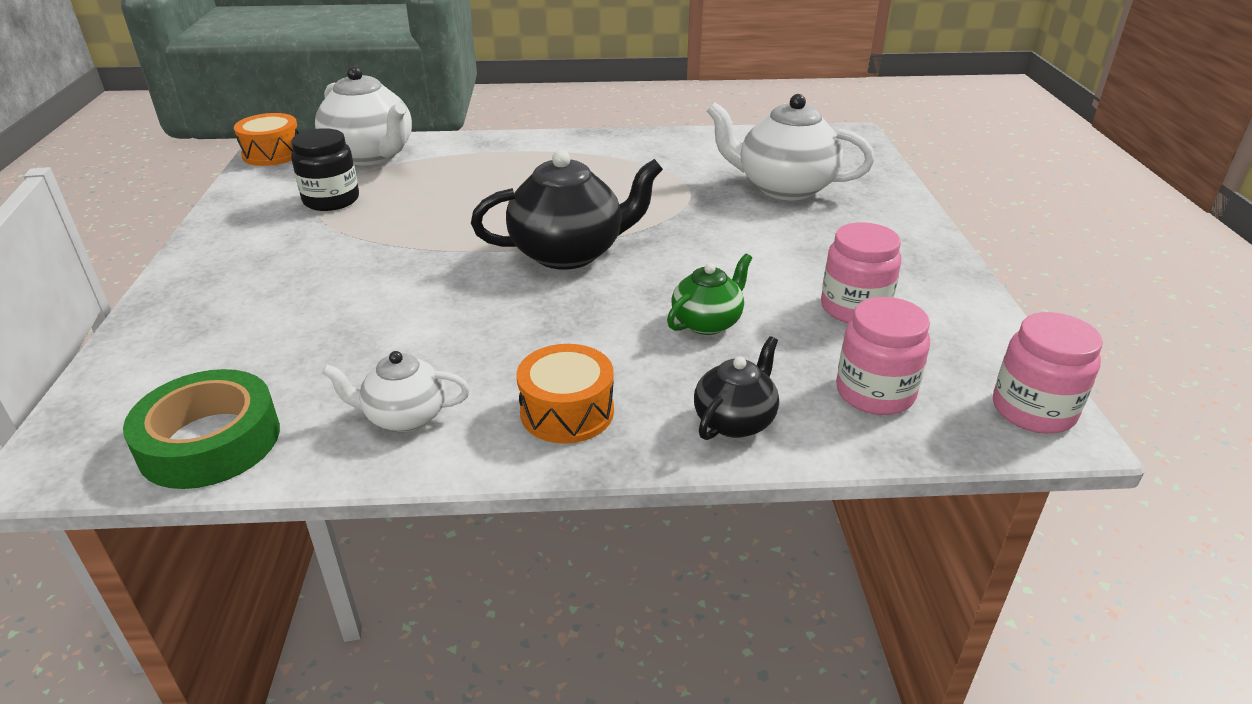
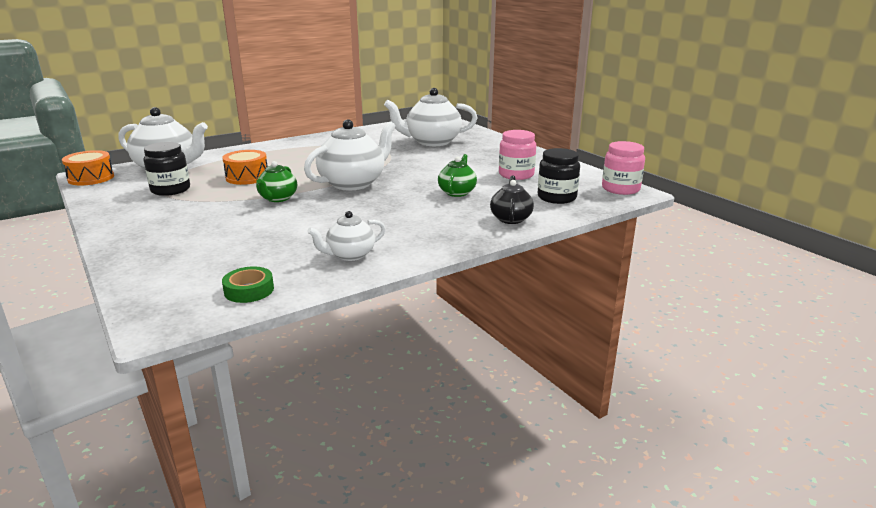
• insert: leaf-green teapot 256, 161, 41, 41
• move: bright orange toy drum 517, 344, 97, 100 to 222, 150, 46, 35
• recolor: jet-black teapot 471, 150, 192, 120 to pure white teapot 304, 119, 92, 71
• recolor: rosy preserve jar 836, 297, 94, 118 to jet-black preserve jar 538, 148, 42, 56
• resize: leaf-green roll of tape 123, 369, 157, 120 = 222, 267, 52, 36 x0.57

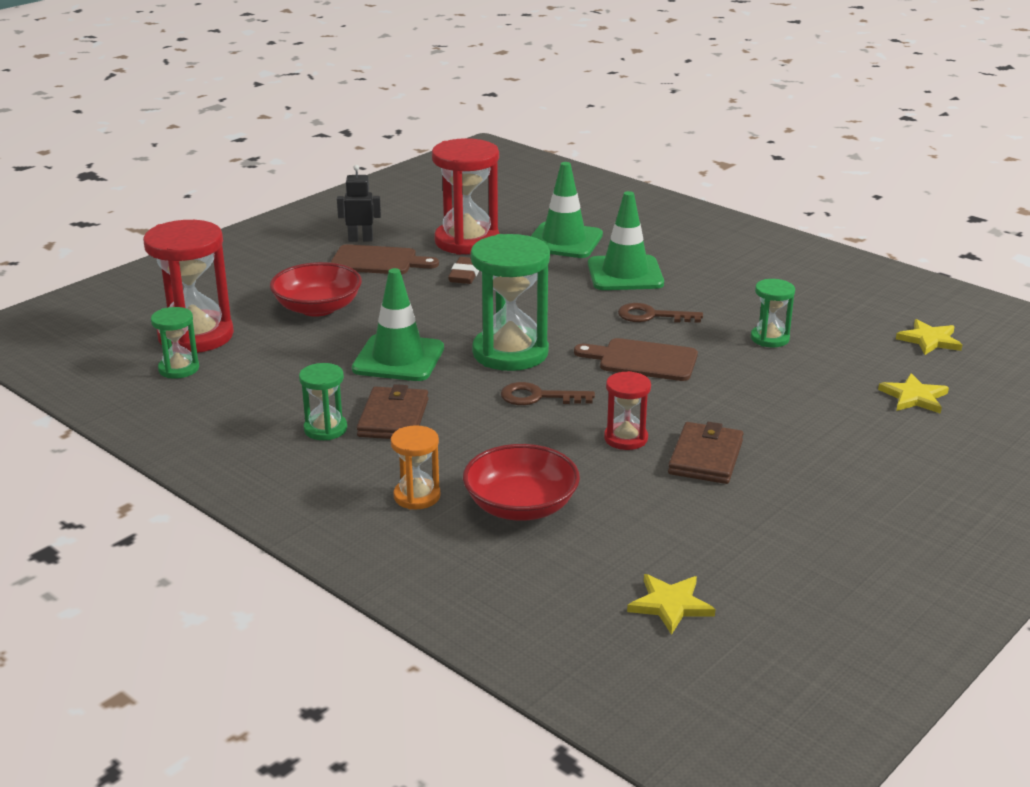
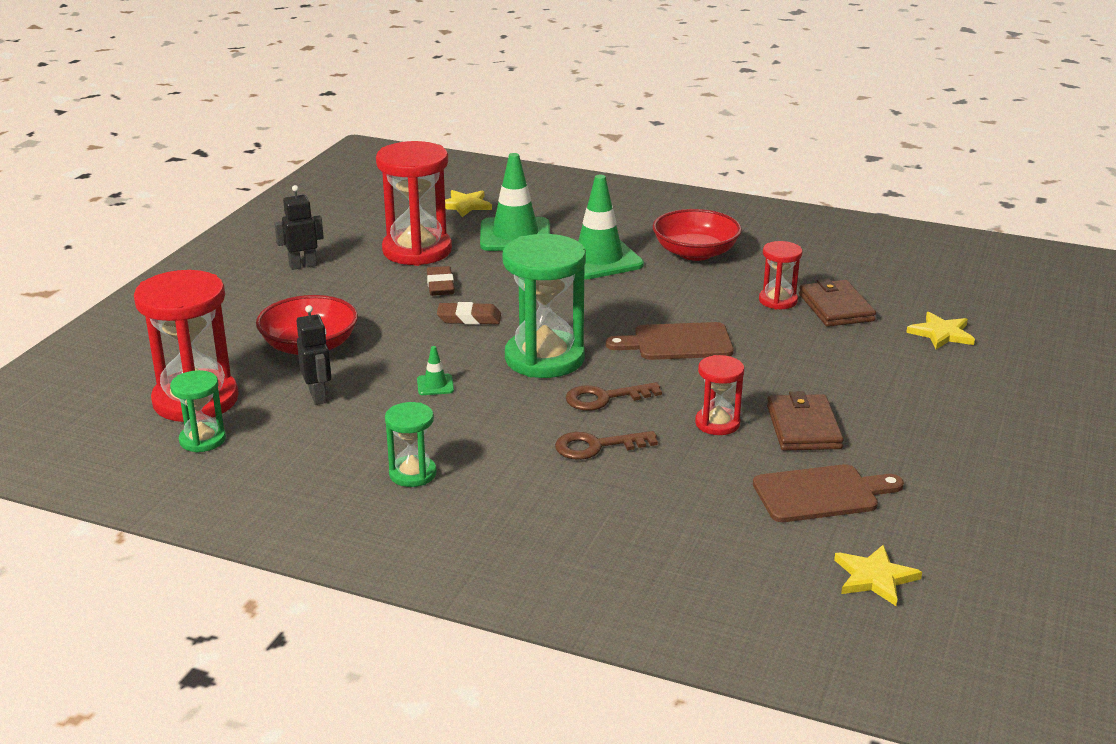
• delete: bright orange sand timer 391, 425, 50, 85
• insert: jet-black toy robot 297, 305, 34, 100
• insert: brown eraser 437, 302, 64, 23
• move: brown chopping board 330, 244, 109, 30 to 753, 464, 151, 58
• move: brown wallet 357, 384, 71, 55 to 799, 279, 77, 48
• move: scarlet serving bowl 463, 444, 117, 77 to 653, 209, 89, 52
• move: brown door key 618, 303, 85, 20 to 555, 431, 103, 29
• move: golden star shape 896, 319, 66, 36 to 445, 190, 47, 27
• recolor: leaf-green sand timer 751, 279, 44, 68 to scarlet sand timer 759, 241, 43, 69
• resize: leaf-green road cone 352, 268, 92, 113 = 417, 346, 37, 49 x0.42

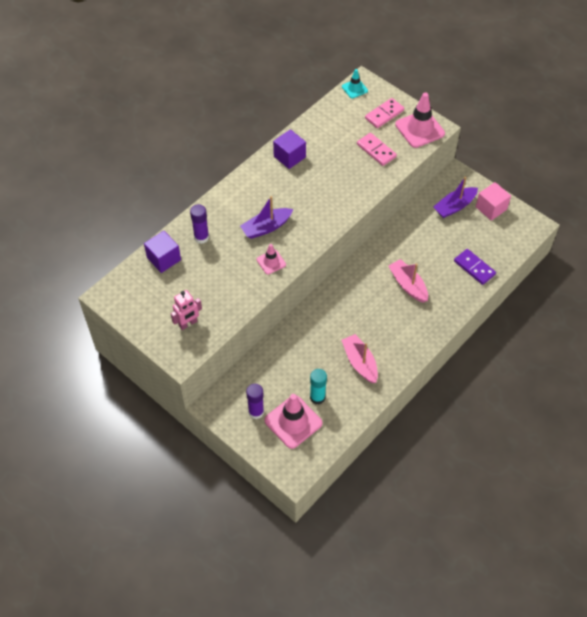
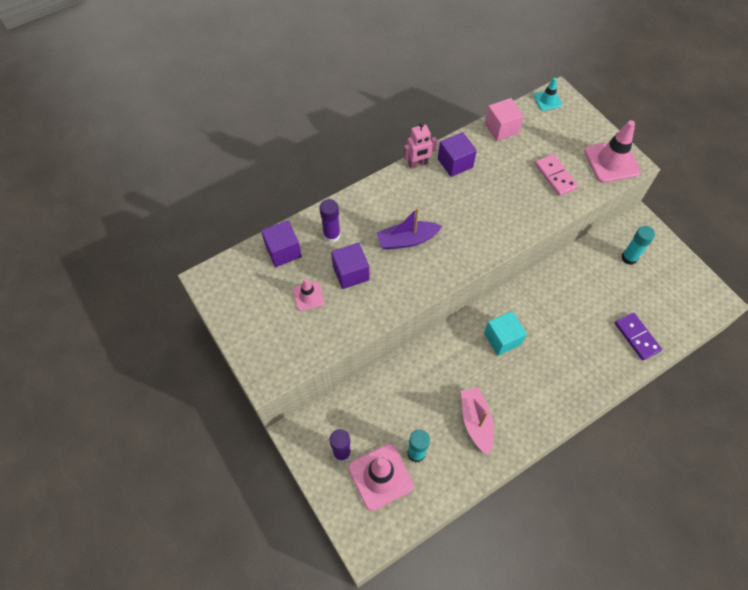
• delete: rosy domino 365, 98, 39, 30
• delete: rosy sailboat 388, 259, 40, 44
• insert: violet solid cube 331, 242, 38, 47
• insert: teal solid cube 484, 311, 43, 45
• move: rosy toy robot 171, 290, 31, 40 to 403, 123, 34, 46
• move: rosy road cone 257, 244, 29, 31 to 293, 278, 32, 33
• move: rosy solid cube 476, 182, 35, 39 to 485, 98, 39, 43
• replace: violet sailboat 433, 177, 45, 41 to teal stick of glue 621, 226, 34, 39

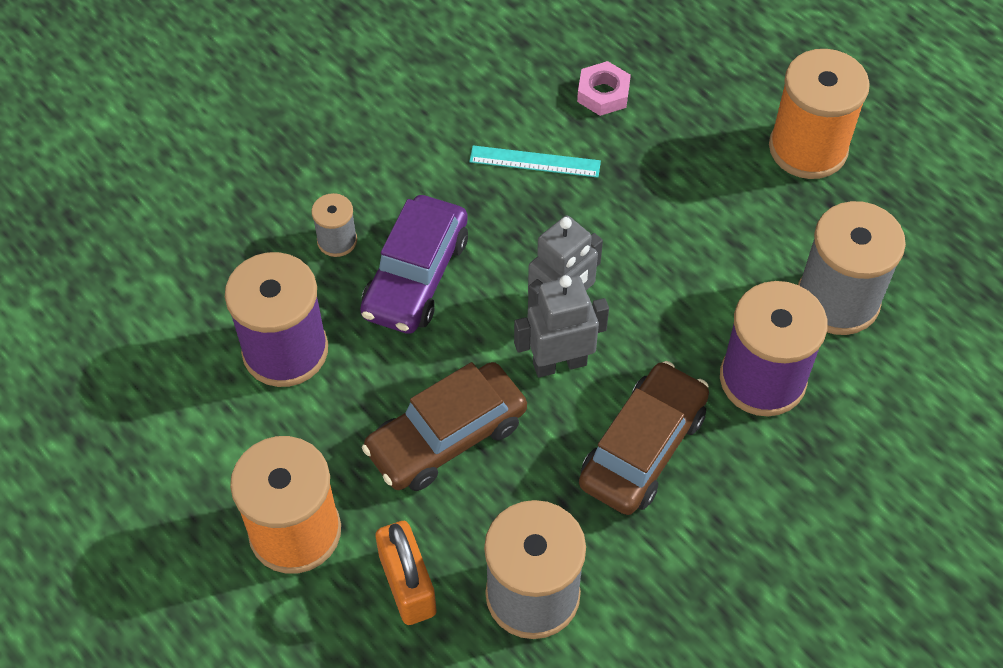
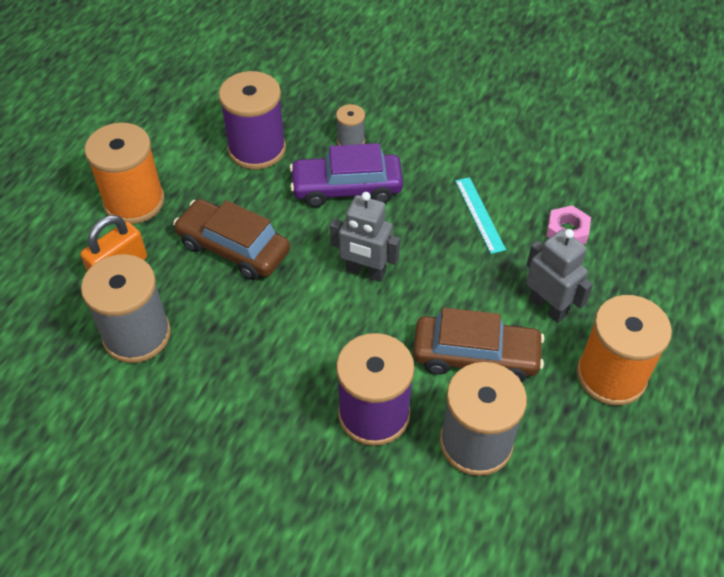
• move: grey toy robot 514, 275, 95, 102 to 526, 229, 67, 94
• move: brown automobile 579, 361, 130, 154 to 413, 308, 131, 74

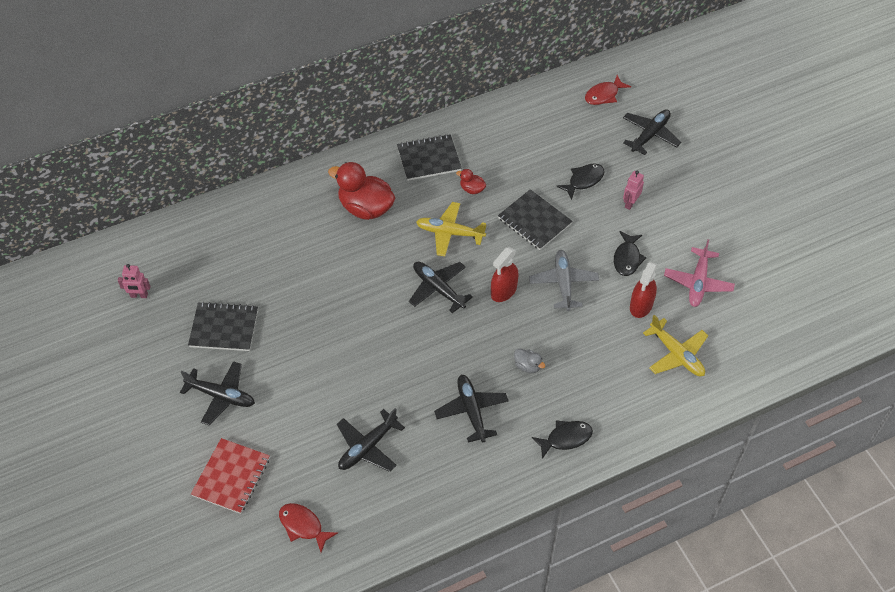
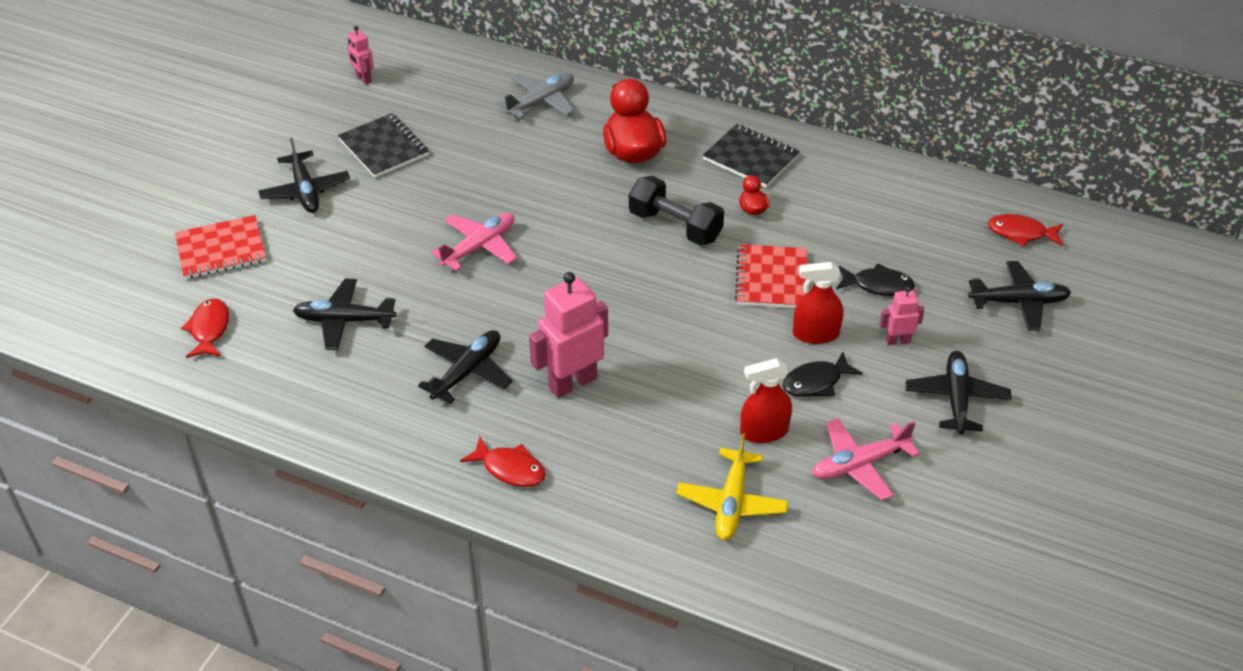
• insert: rosy toy plane 431, 213, 86, 58
• move: jet-black toy plane 409, 261, 64, 52 to 906, 351, 106, 84
• move: scarlet spray cleaner 491, 247, 28, 55 to 793, 262, 50, 82
• move: grey toy plane 529, 250, 70, 61 to 498, 73, 77, 46
• replace: golden toy plane 416, 202, 70, 54 to jet-black free weight 629, 176, 95, 69
• replace: grey toy duck 514, 348, 31, 25 to rosy toy robot 529, 272, 79, 126
• recolor: jet-black notepad 498, 189, 75, 61 to scarlet notepad 735, 244, 72, 64
• recolor: jet-black toy fish 532, 420, 61, 39 to scarlet toy fish 460, 436, 86, 51

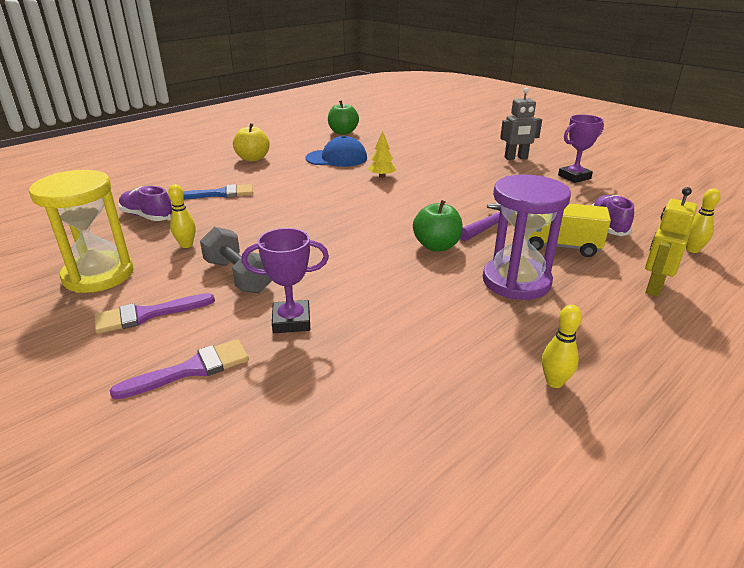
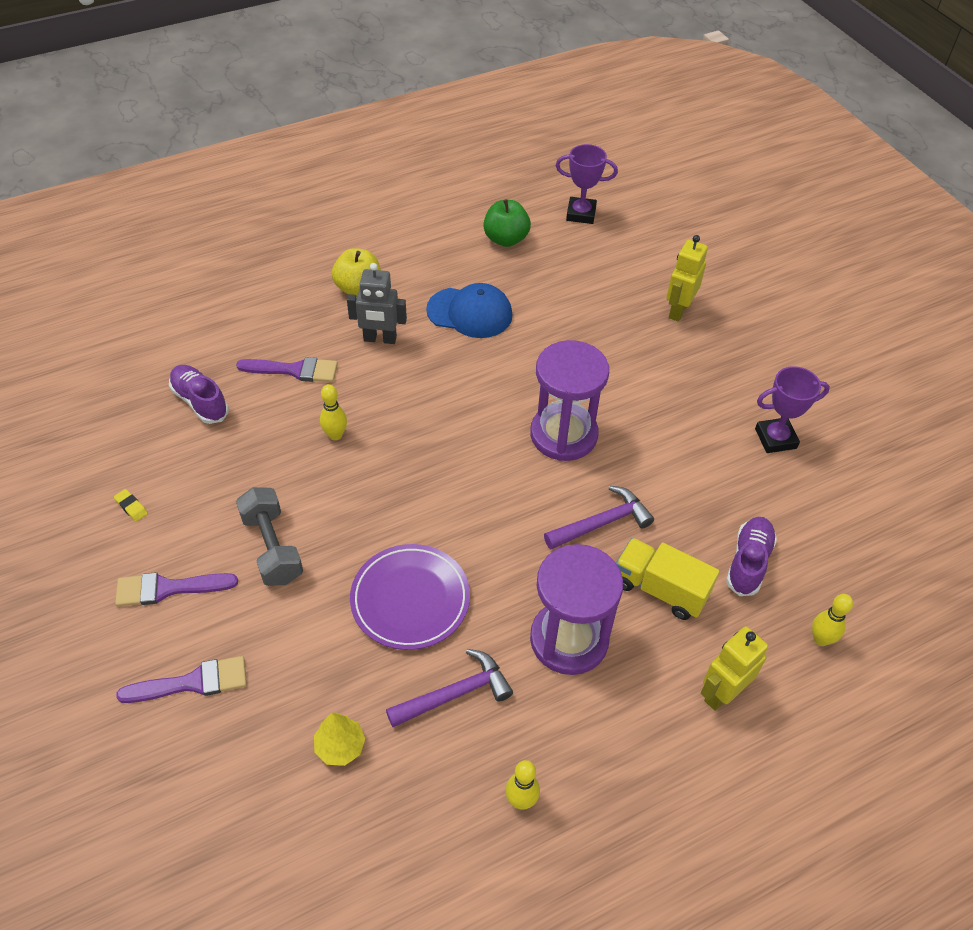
• delete: leaf-green toy apple 413, 200, 50, 51
• insert: violet plate 350, 544, 120, 106
• insert: violet carpenter's hammer 386, 649, 127, 78
• insert: violet sand timer 530, 340, 79, 121
• insert: golden toy robot 667, 235, 41, 87
• move: golden tenpin 168, 184, 28, 64 to 320, 384, 27, 56
• move: violet prize cup 242, 228, 87, 105 to 556, 144, 62, 80
• move: golden tree 368, 131, 28, 47 to 314, 713, 51, 53
• move: grey toy robot 500, 88, 42, 72 to 347, 263, 60, 81
• replace: golden sand timer 29, 170, 104, 123 to golden eraser 114, 489, 34, 33
• recolor: cobalt brush 183, 184, 70, 15 to violet brush 236, 357, 102, 25

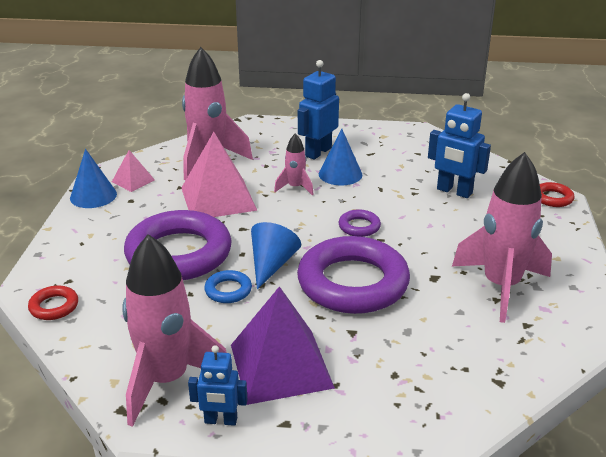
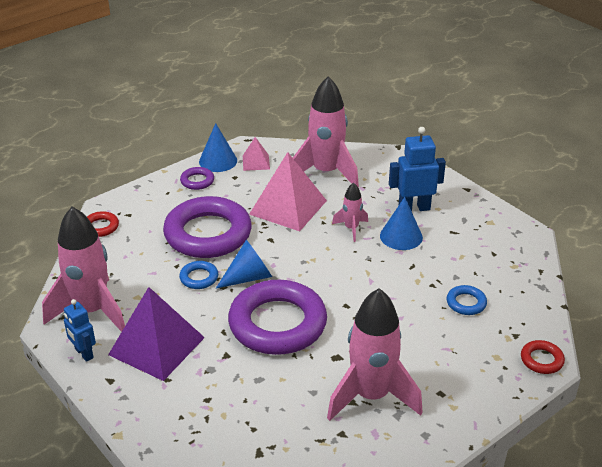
• move: violet ring 339, 210, 42, 27 to 180, 167, 34, 23
• replace: cobalt toy robot 428, 93, 63, 105 to cobalt ring 446, 285, 41, 30

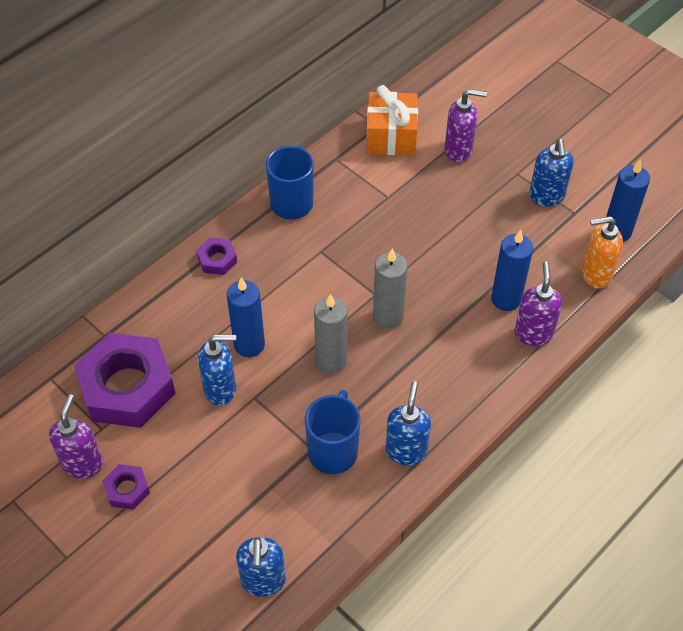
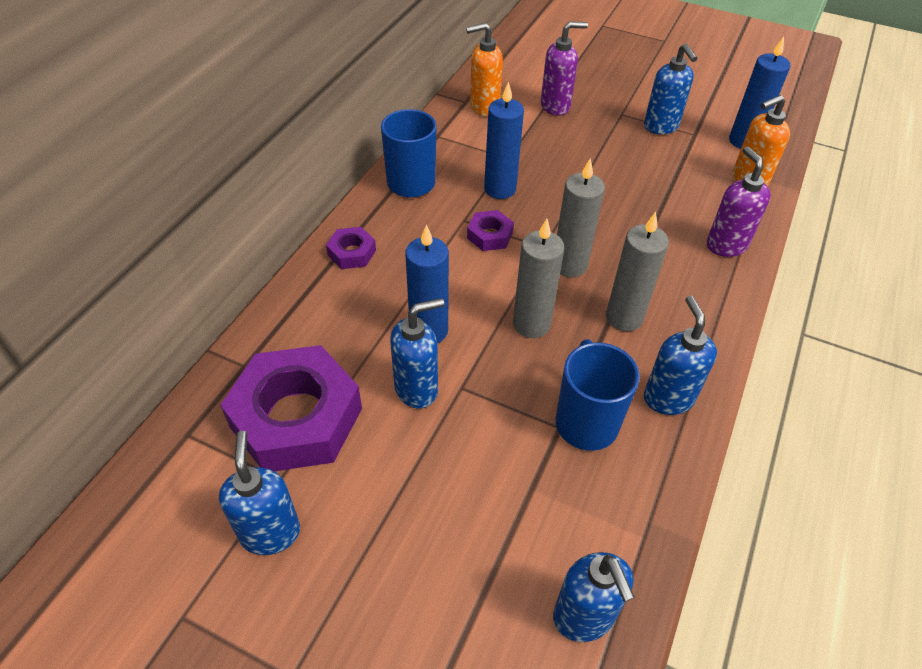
• insert: grey wax candle 606, 212, 63, 119
• move: violet hexagon nut 103, 464, 47, 46 to 467, 210, 47, 41
• move: cobalt wax candle 491, 230, 42, 81 to 484, 82, 40, 117
• replace: bright orange wrapped gift 367, 85, 51, 70 to bright orange soap dispenser 466, 22, 37, 94
• recolor: violet soap dispenser 49, 394, 54, 85 to cobalt soap dispenser 219, 431, 81, 124

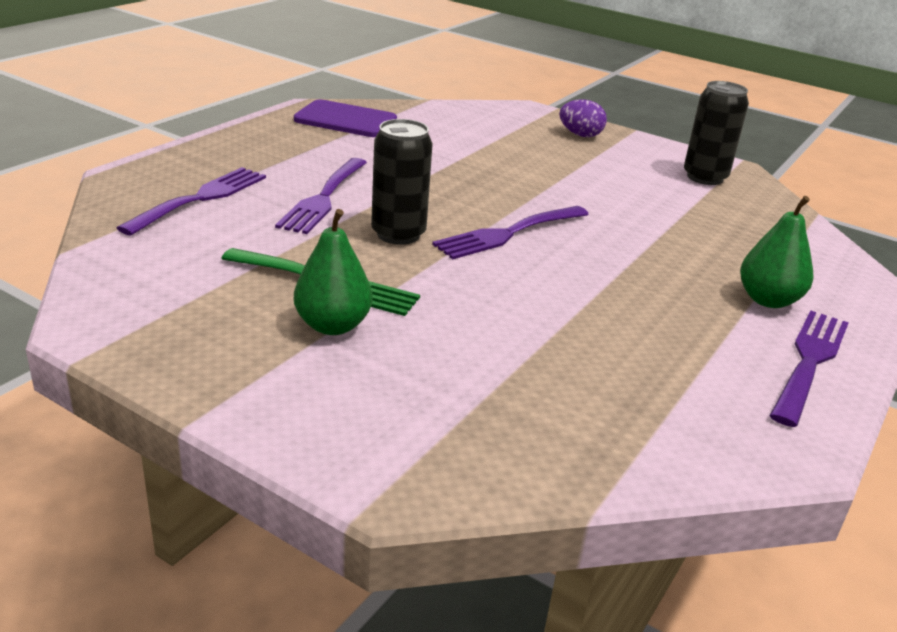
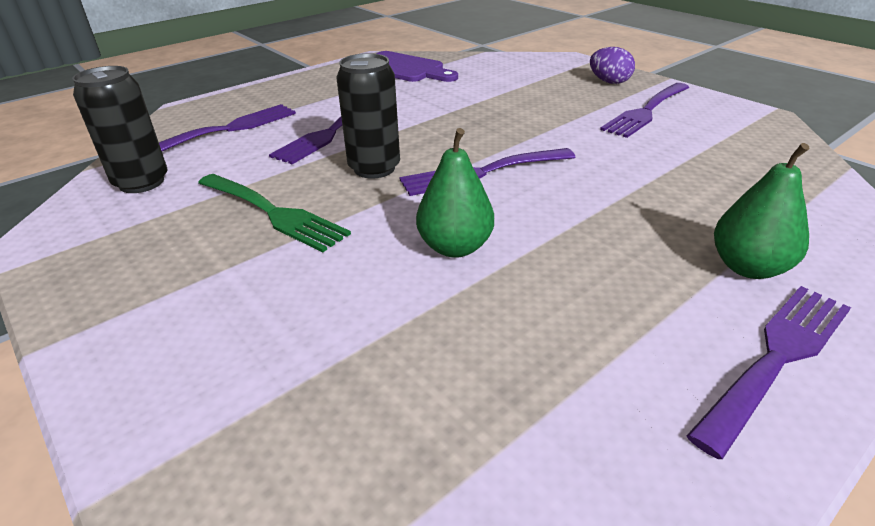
• insert: violet dinner fork 600, 83, 89, 55
• move: leaf-green toy pear 294, 209, 78, 126 to 416, 128, 78, 130
• move: jet-black can 684, 81, 65, 104 to 72, 66, 95, 127

